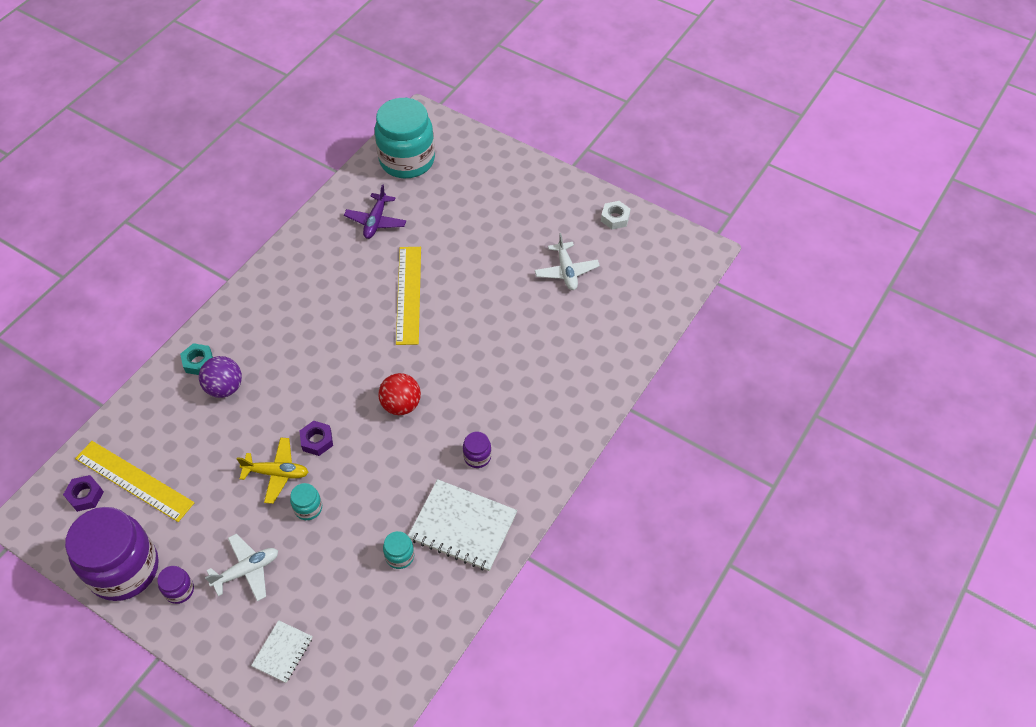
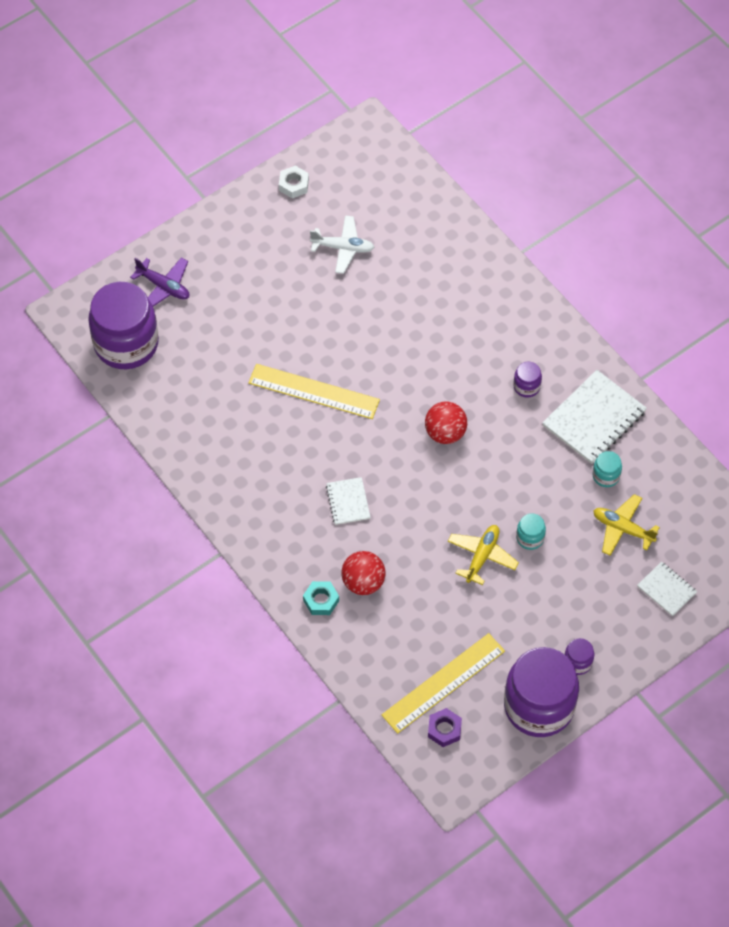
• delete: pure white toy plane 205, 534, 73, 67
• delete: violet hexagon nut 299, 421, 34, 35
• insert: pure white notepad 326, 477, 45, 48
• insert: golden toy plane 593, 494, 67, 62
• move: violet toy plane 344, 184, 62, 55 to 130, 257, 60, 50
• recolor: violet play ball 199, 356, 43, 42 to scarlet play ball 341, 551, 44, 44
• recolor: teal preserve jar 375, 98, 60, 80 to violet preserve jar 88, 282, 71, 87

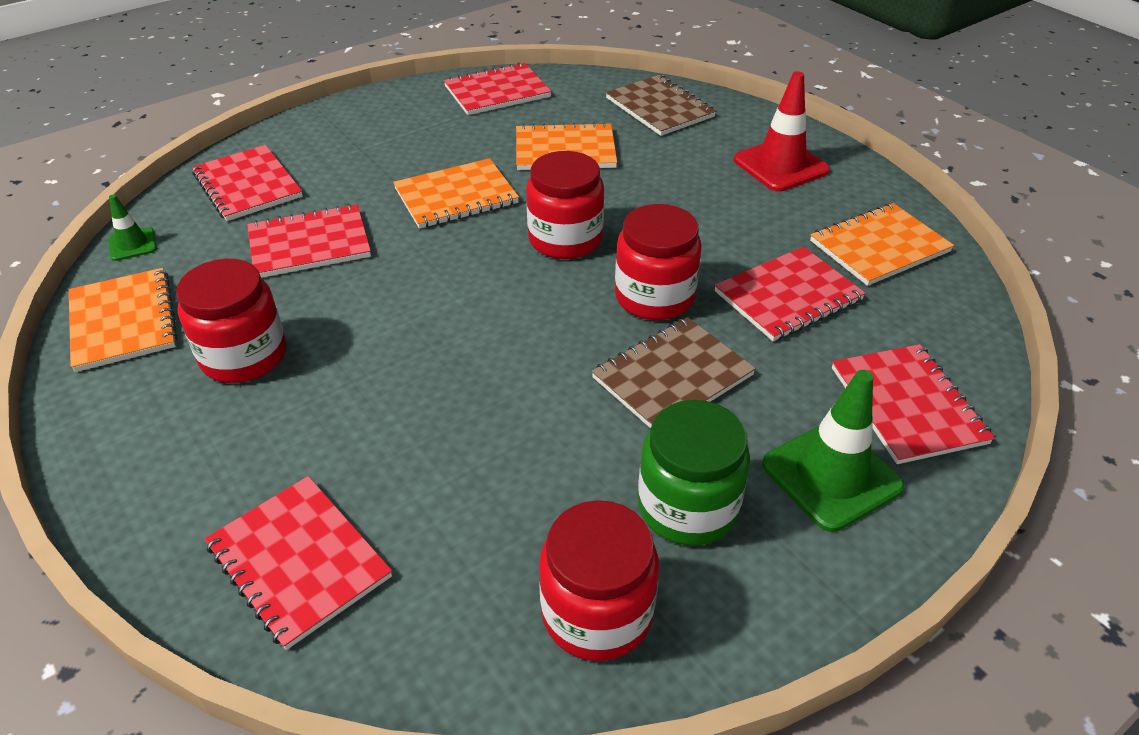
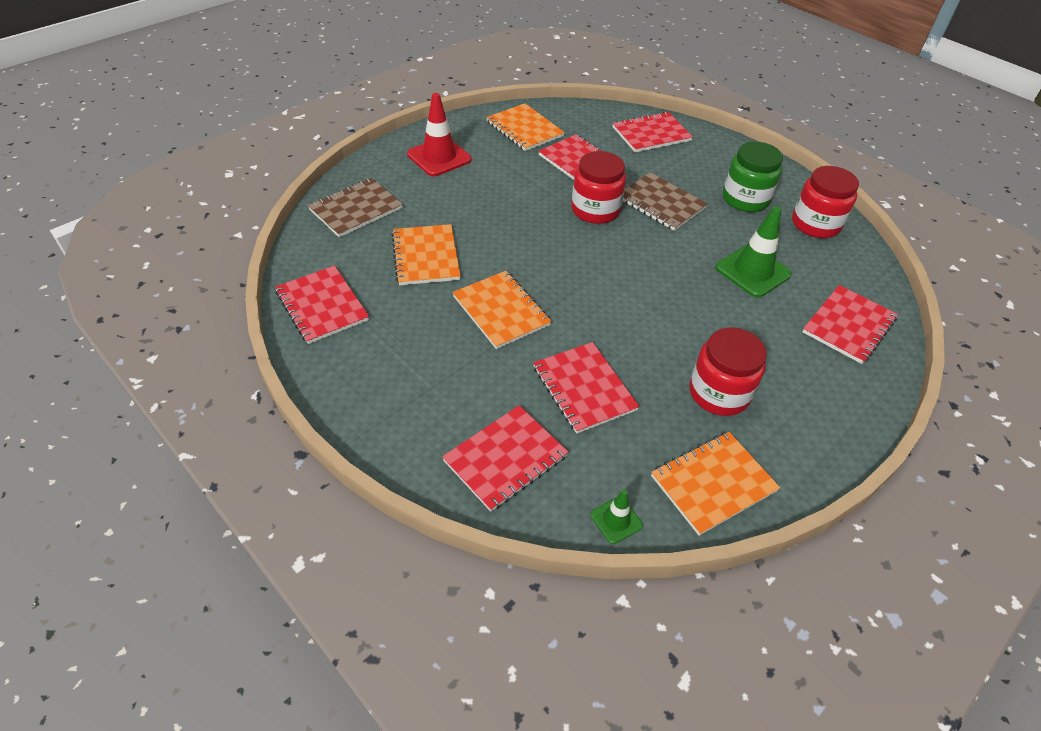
• delete: scarlet preserve jar 526, 151, 78, 108
• move: leaf-green road cone 762, 370, 143, 162 to 715, 206, 77, 92

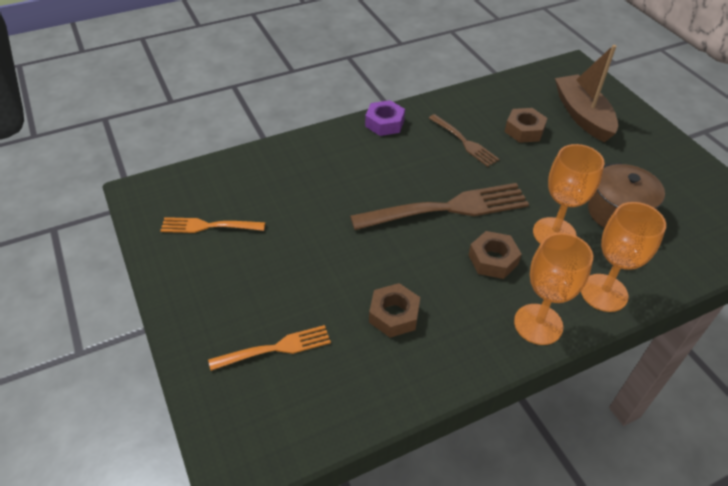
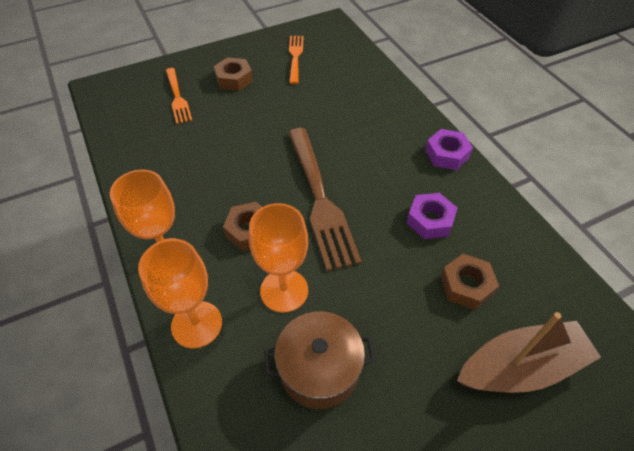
• move: brown hexagon nut 369, 283, 51, 55 to 214, 57, 39, 34
• replace: brown dinner fork 429, 114, 71, 53 to violet hexagon nut 407, 193, 51, 46

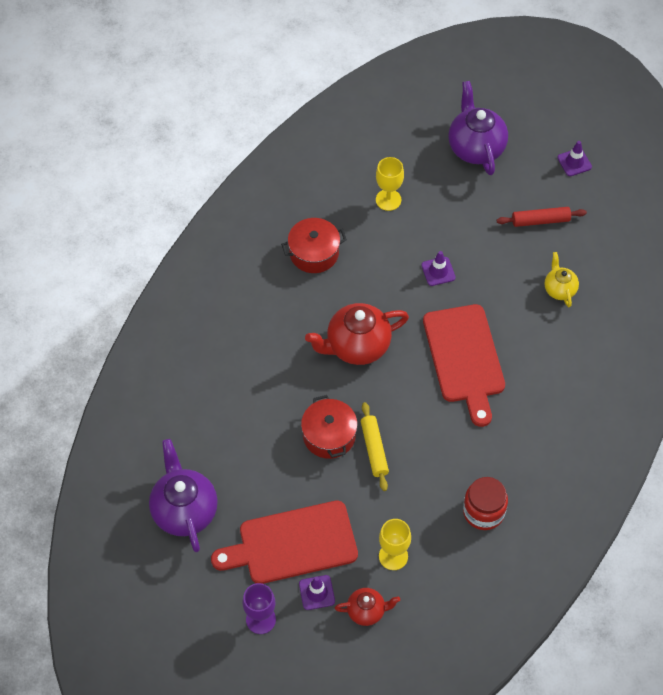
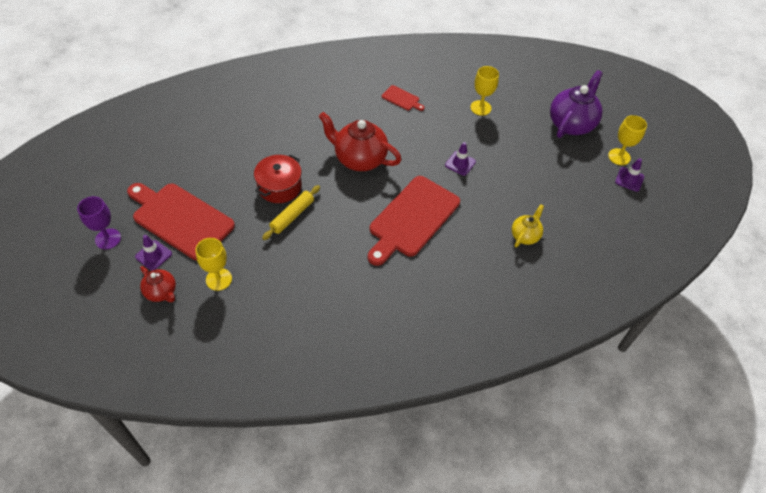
• delete: violet teapot 149, 439, 69, 113
• delete: scarlet preserve jar 463, 477, 45, 53
• delete: scarlet dough roller 497, 207, 90, 20
• insert: golden chalice 608, 115, 39, 50
• replace: scarlet stockpot 281, 218, 66, 55 to scarlet chopping board 382, 85, 43, 26

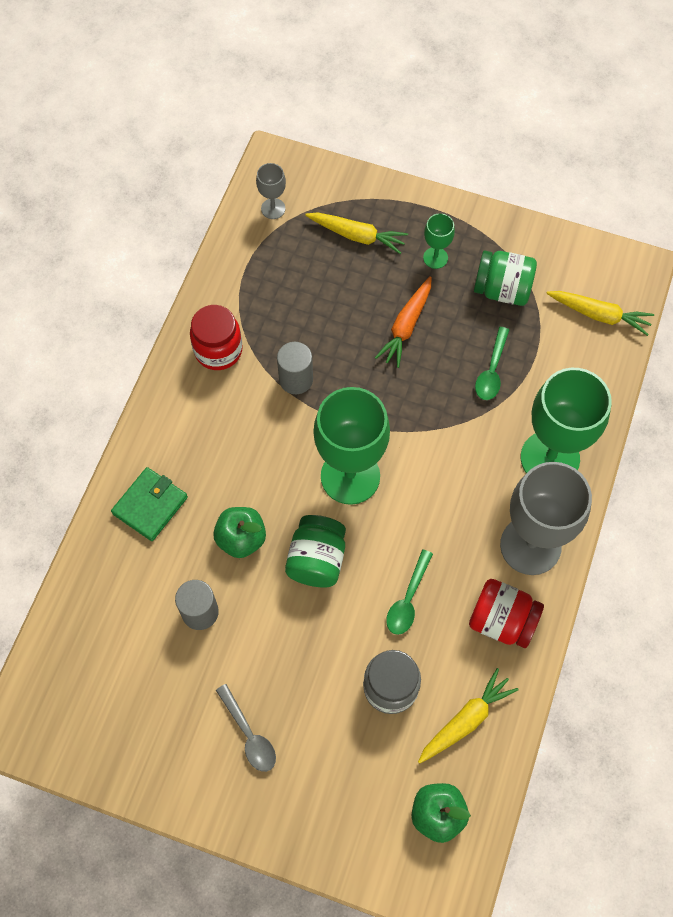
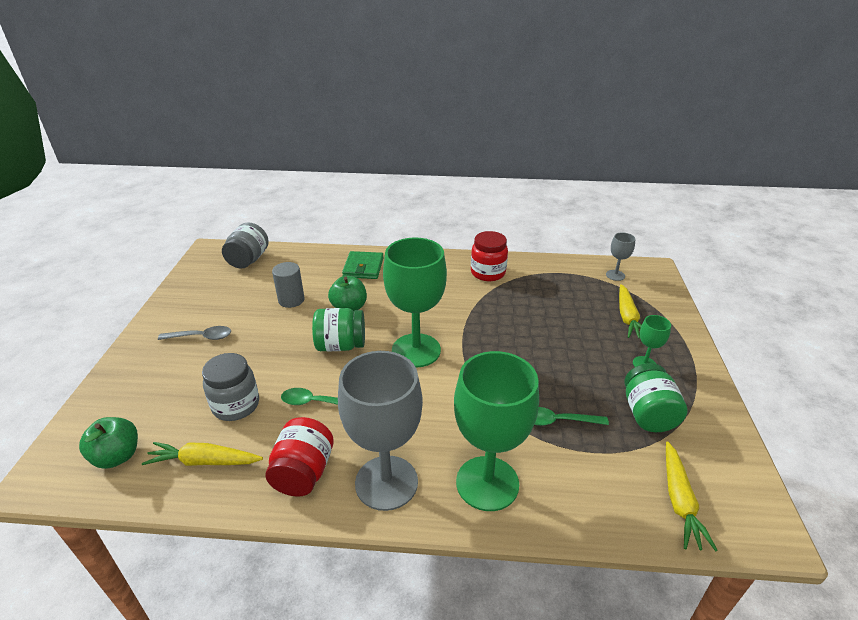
• delete: grey solid cylinder 277, 342, 36, 52
• delete: bright orange root vegetable 375, 276, 57, 92
• insert: grey preserve jar 222, 222, 47, 47
• rotate: leaf-green wallet 111, 467, 77, 74 = 342, 251, 42, 28 75 degrees clockwise
• rotate: grey tablespoon 216, 684, 60, 88 = 158, 326, 73, 14 135 degrees counterclockwise
• rotate: golden root vegetable 418, 668, 100, 96 = 142, 442, 121, 24 150 degrees clockwise

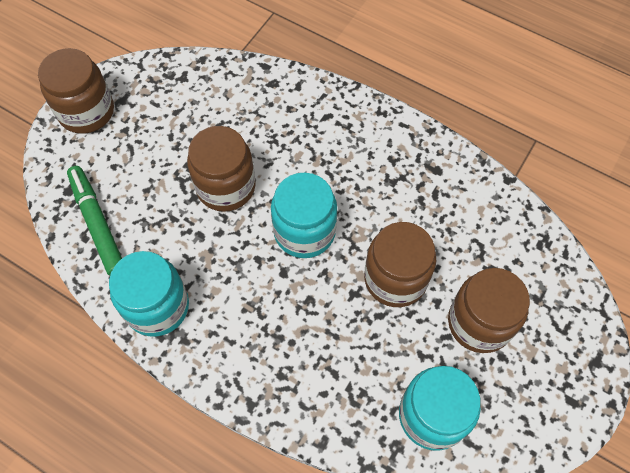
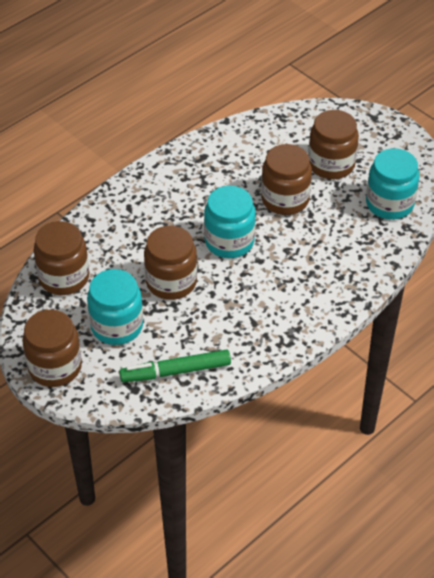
• insert: brown preserve jar 34, 221, 55, 74
• move: teal preserve jar 109, 251, 80, 85 to 87, 269, 56, 76

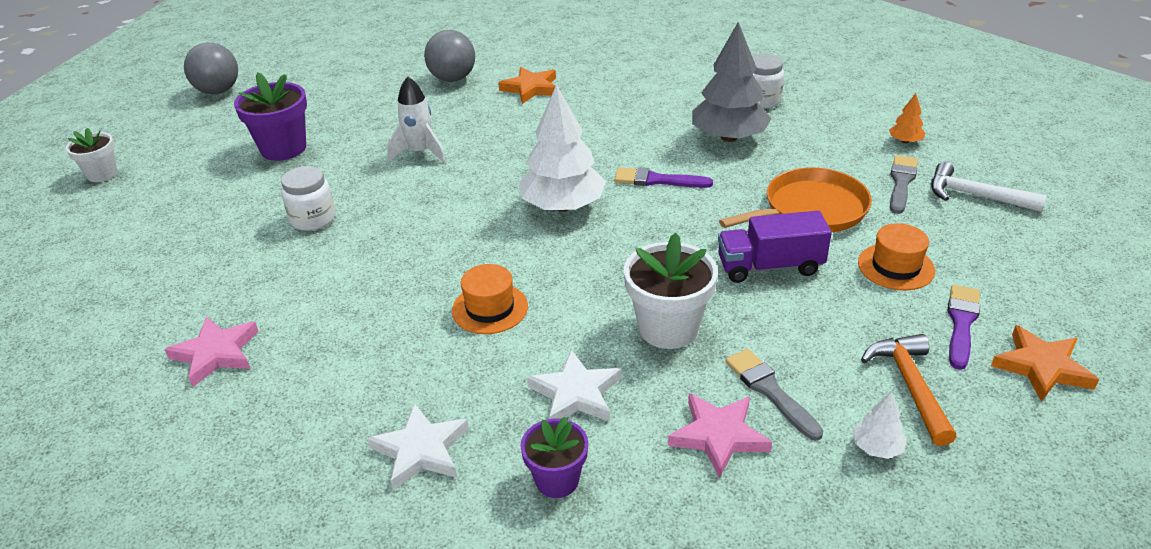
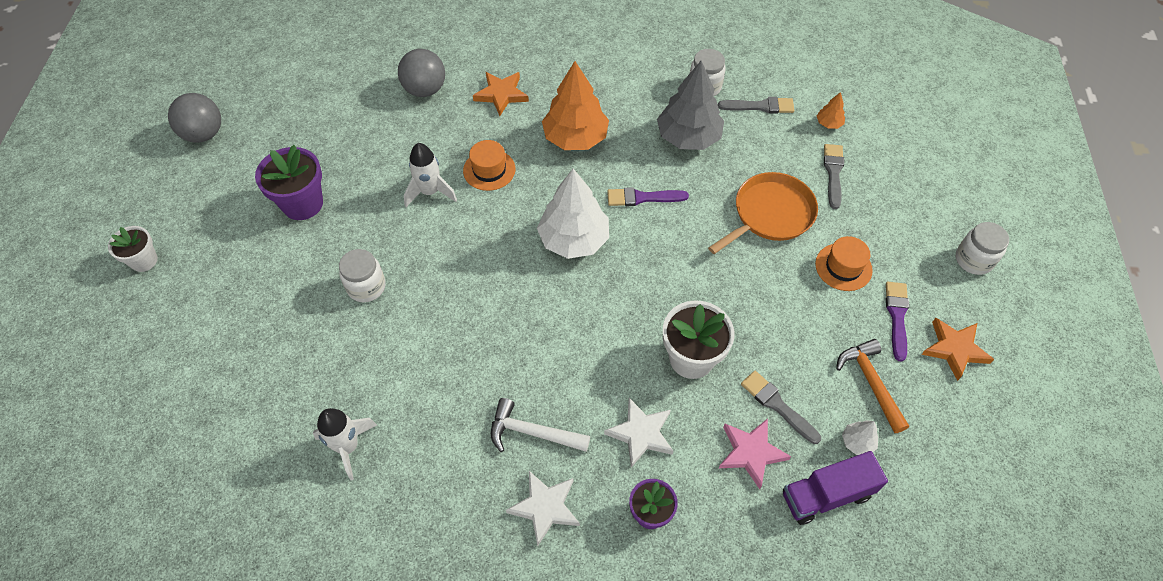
• insert: bright orange tree 542, 61, 67, 89
• insert: grey brush 718, 97, 76, 16
• insert: pure white preserve jar 956, 222, 53, 53
• move: bright orange top hat 452, 264, 76, 70 to 463, 140, 53, 51
• move: violet toy truck 718, 211, 114, 72 to 783, 451, 105, 74
• move: pure white carpenter's hammer 931, 162, 116, 50 to 491, 398, 99, 54
• replace: rosy star shape 164, 317, 95, 70 to pure white spaceship 313, 408, 64, 72

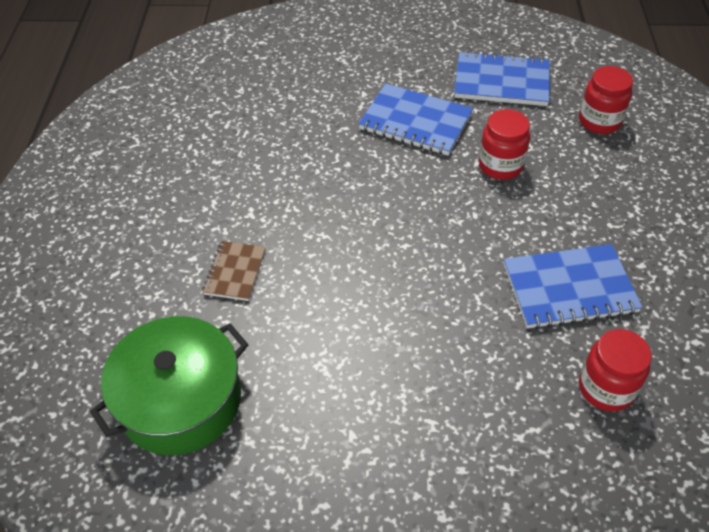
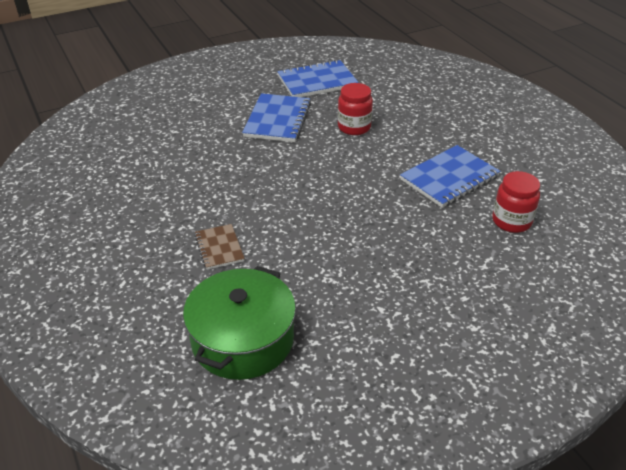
• delete: scarlet preserve jar 579, 66, 54, 68
• rotate: cobalt notepad 358, 83, 115, 73 = 242, 93, 69, 49 75 degrees counterclockwise

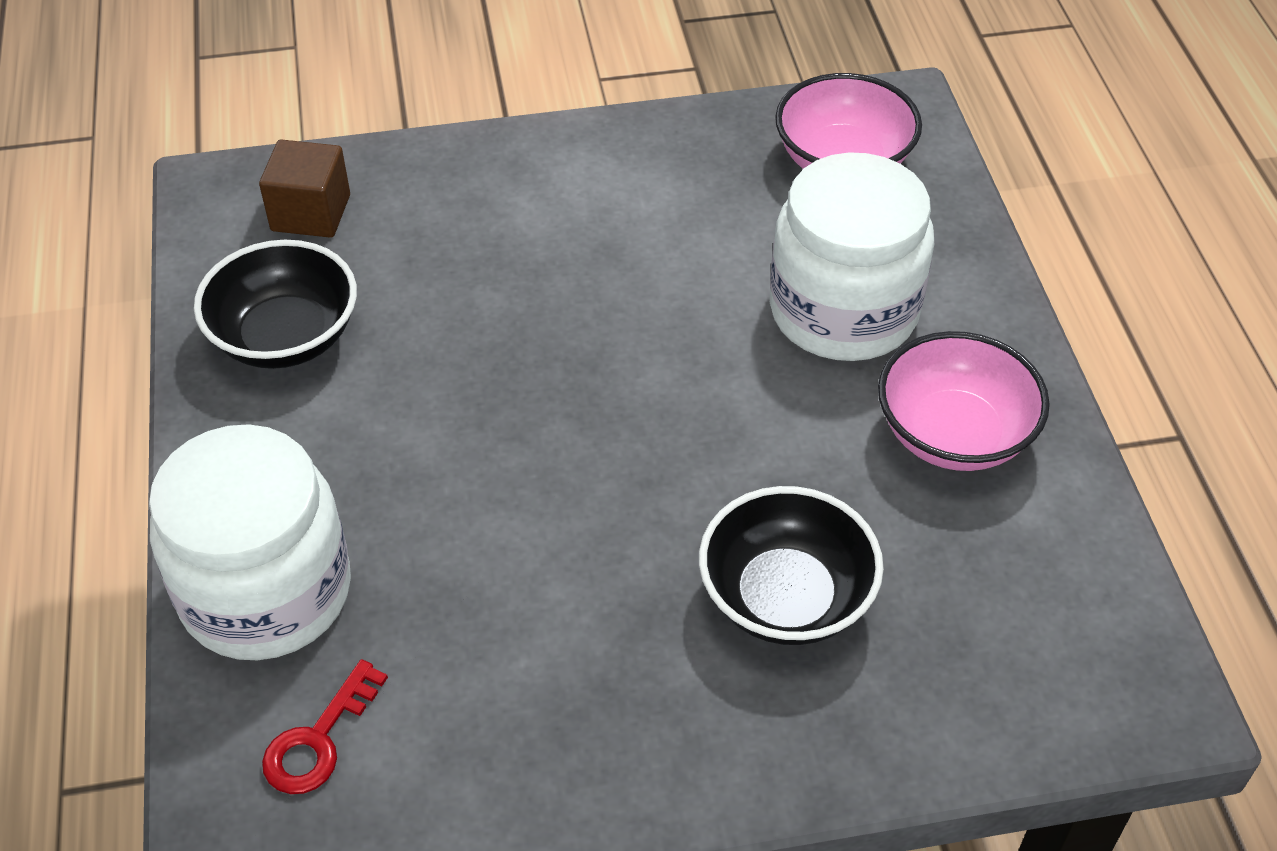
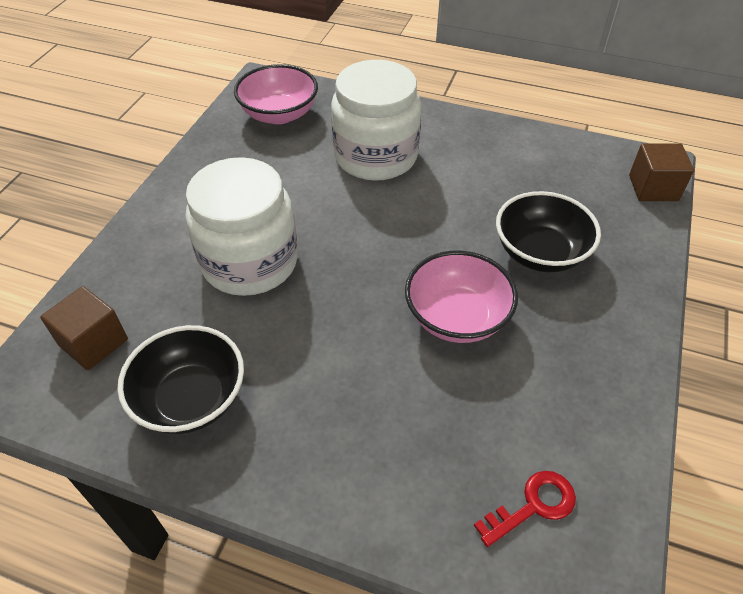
• insert: brown solid cube 629, 143, 65, 58
• move: pure white preserve jar 149, 424, 202, 236 to 186, 157, 112, 139
• move: rosy serving bowl 878, 331, 172, 140 to 405, 250, 113, 93
• rotate: scarlet door key 262, 659, 126, 135 = 474, 471, 102, 76 90 degrees counterclockwise

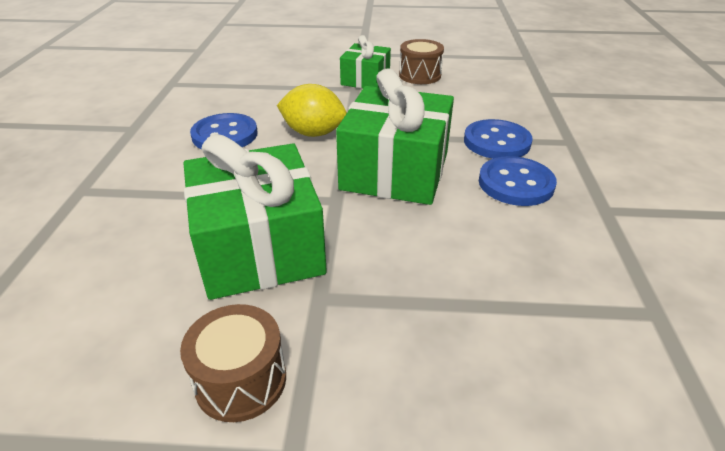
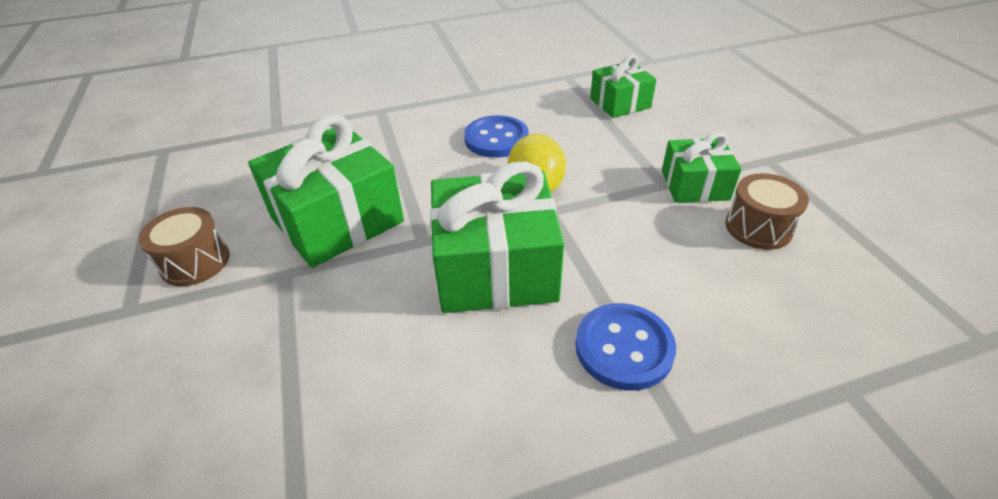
• delete: cobalt shirt button 479, 156, 78, 50
• insert: leaf-green wrapped gift 590, 55, 67, 63

